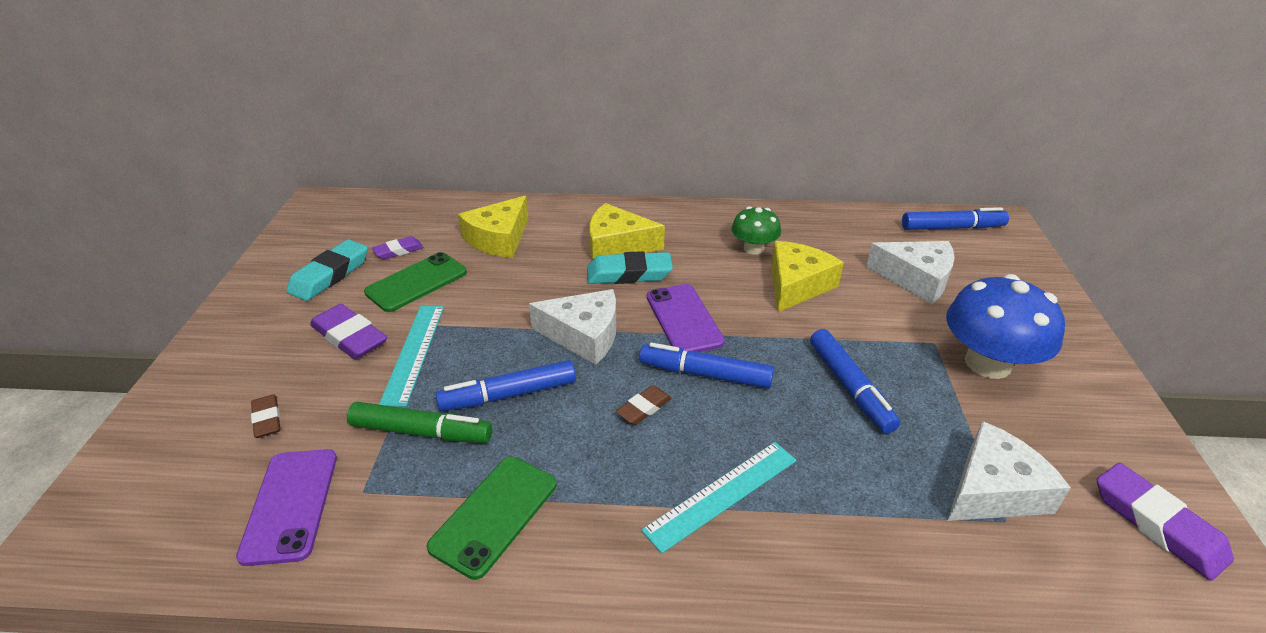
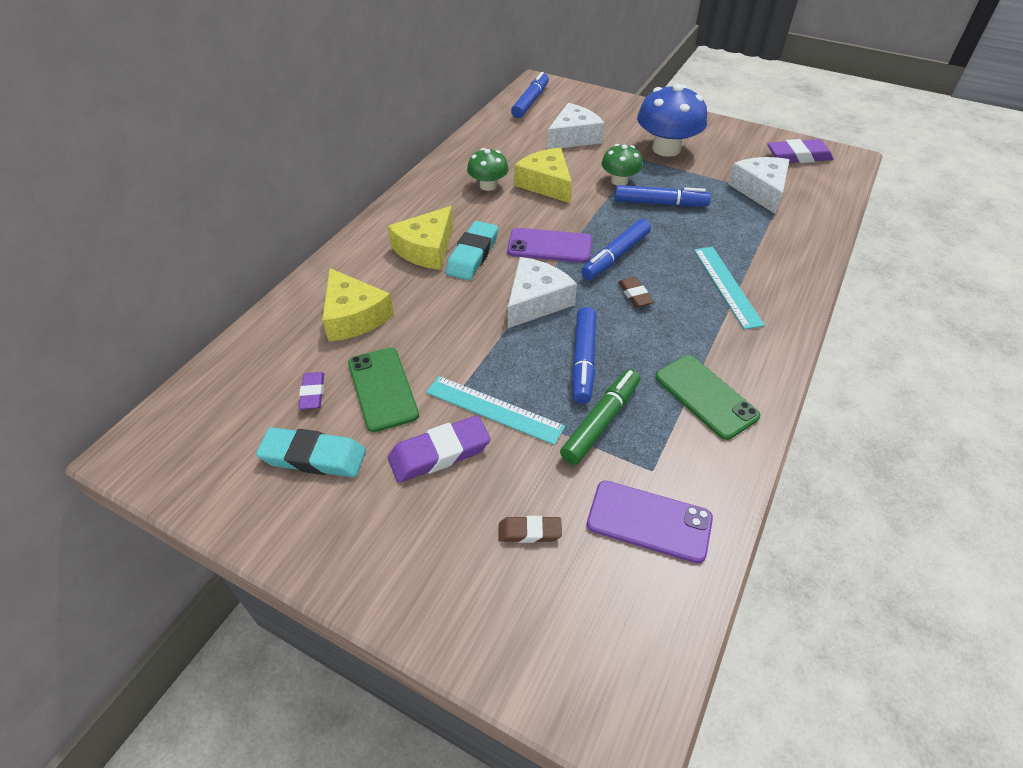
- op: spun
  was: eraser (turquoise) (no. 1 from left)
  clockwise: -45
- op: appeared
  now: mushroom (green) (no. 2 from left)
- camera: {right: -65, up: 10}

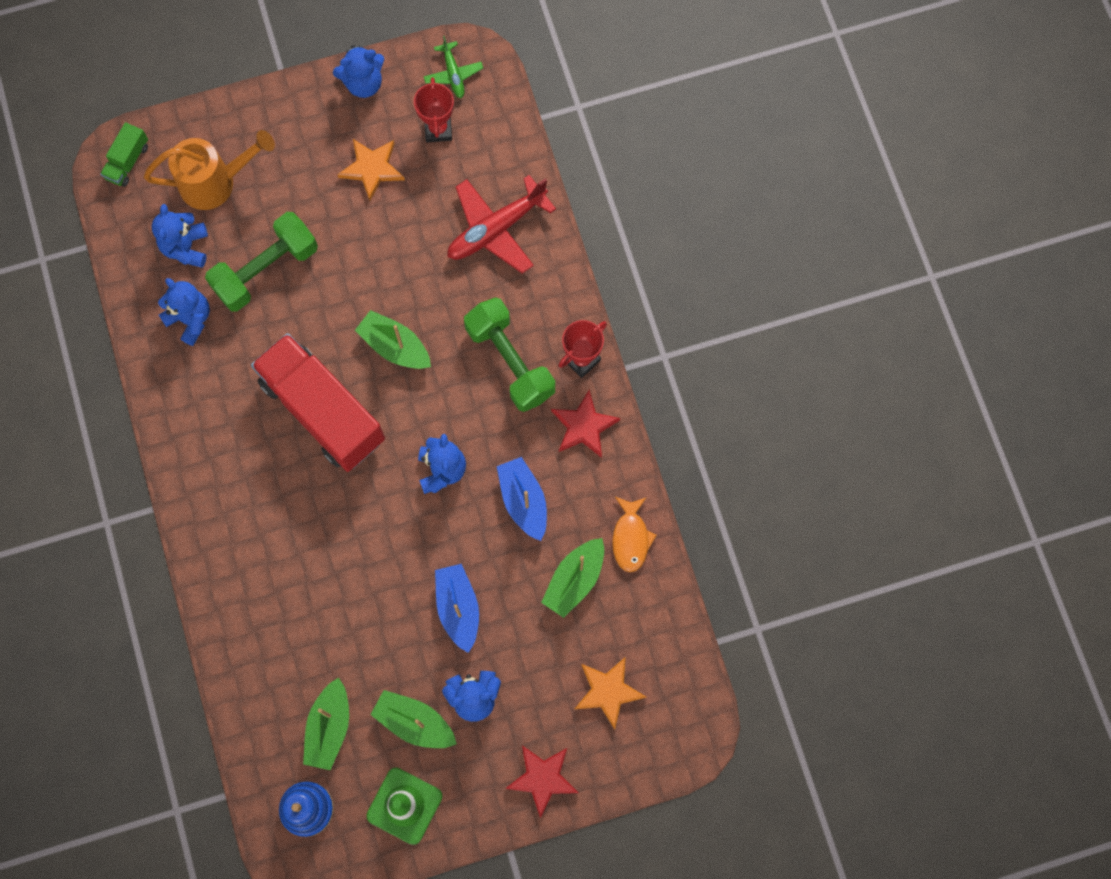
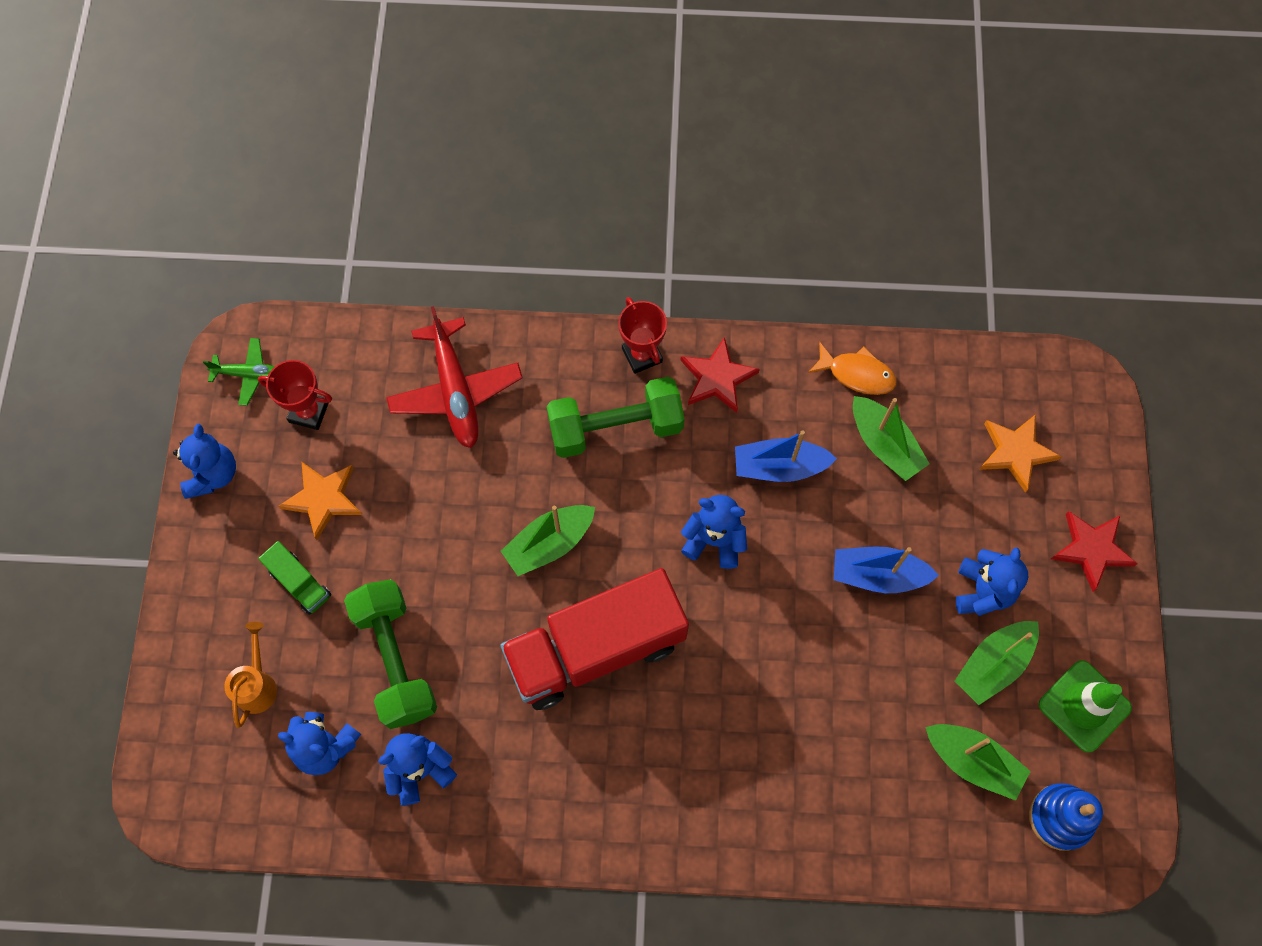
- op: relocated
  was: truck (green)
- op: size
  was: watering can (orange)
  ratio: 0.6
- camera: {right: -70, up: -5}

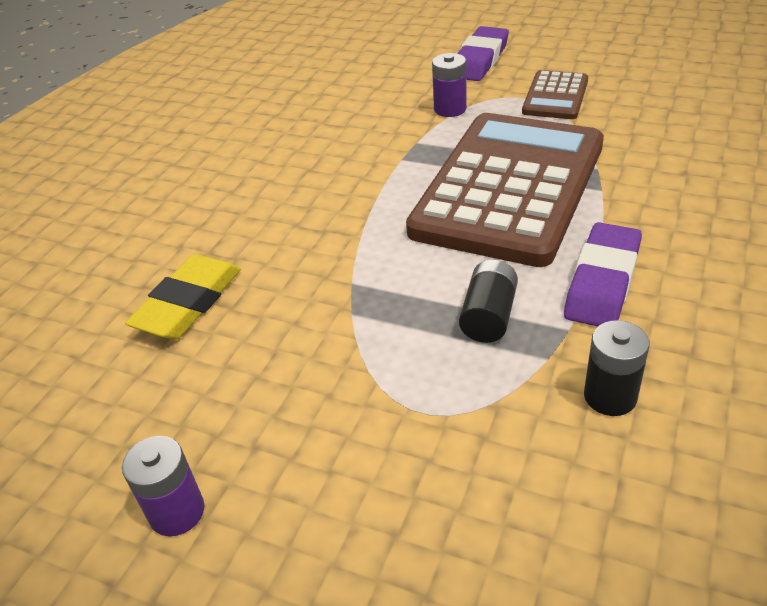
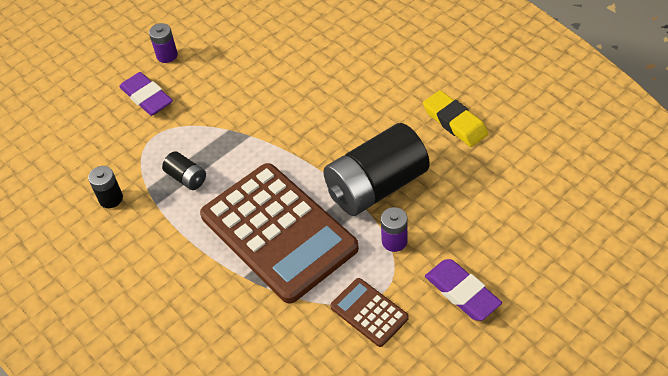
- op: relocated
  was: eraser (yellow)
- op: relocated
  was: eraser (purple) (no. 2 from left in the first image)
  now: eraser (purple) (no. 1 from left)
- op: appeared
  now: battery (black) (no. 3 from left)
- camera: {right: 115, up: 10}

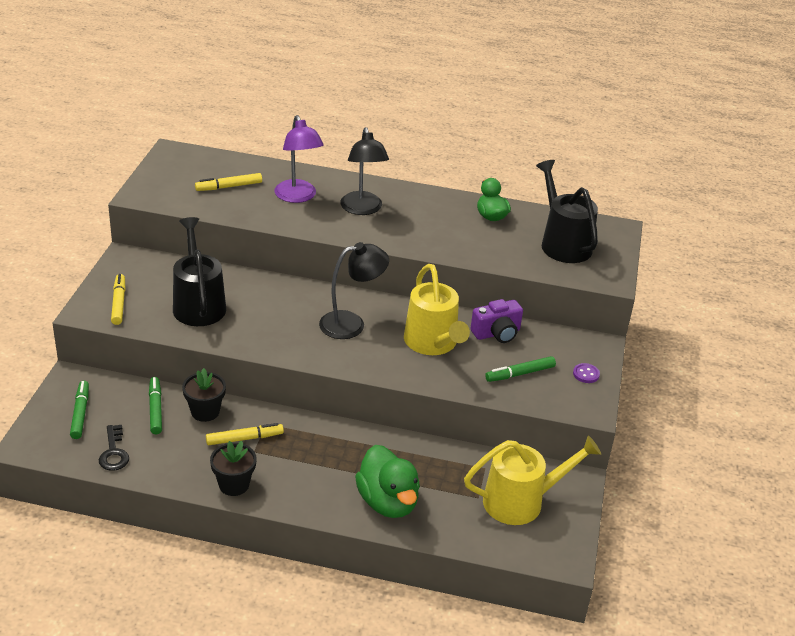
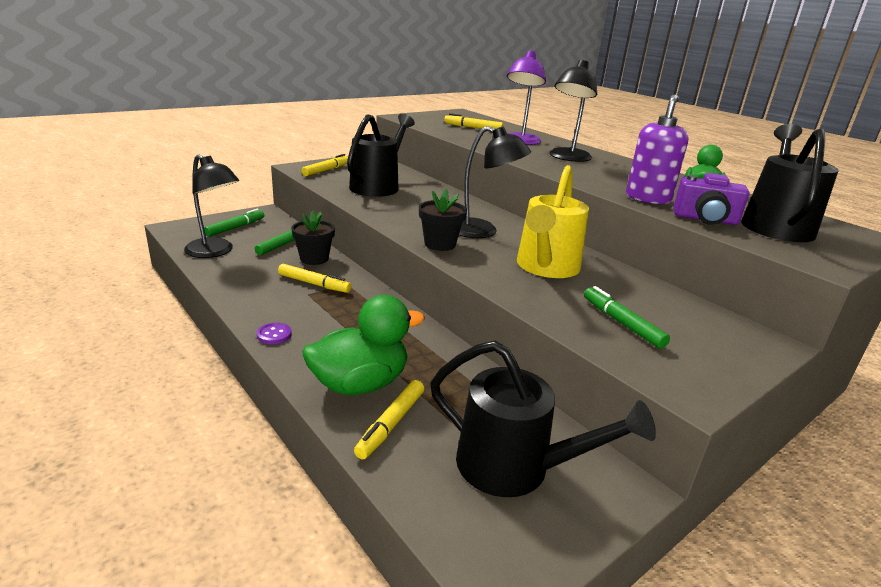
- op: exchanged
  was: key (black)
  now: lamp (black) (no. 1 from left)
- op: relocated
  was: flower pot (black) (no. 2 from left)
- op: spun
  was: duck (green) (no. 1 from left)
  clockwise: -135
- op: colour
  was: watering can (yellow) (no. 2 from left)
  now: watering can (black) (no. 2 from left)
- op: relocated
  was: camera (purple)
- op: spun
  was: marker (green) (no. 3 from left)
  clockwise: 45
- op: relocated
  was: button (purple)
- op: appeared
  now: marker (yellow) (no. 3 from left)
- op: appeared
  now: soap dispenser (purple)
- camera: {right: 40, up: -10}

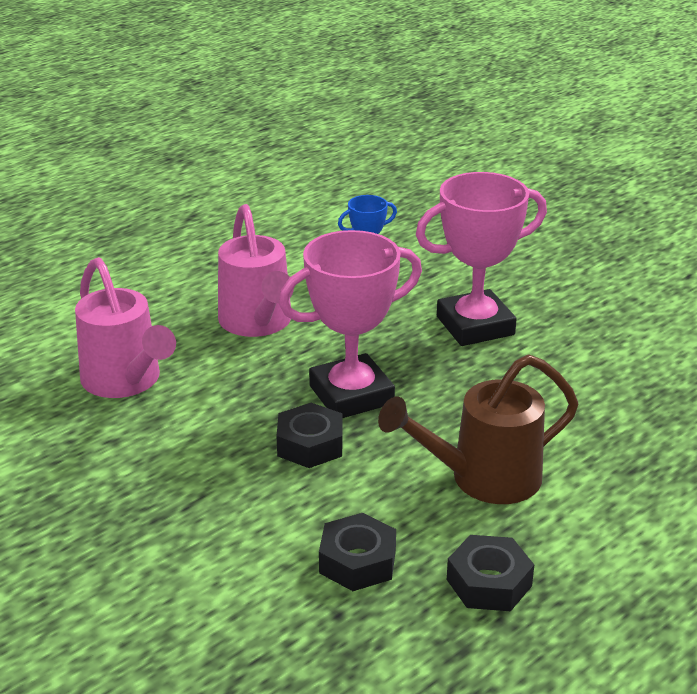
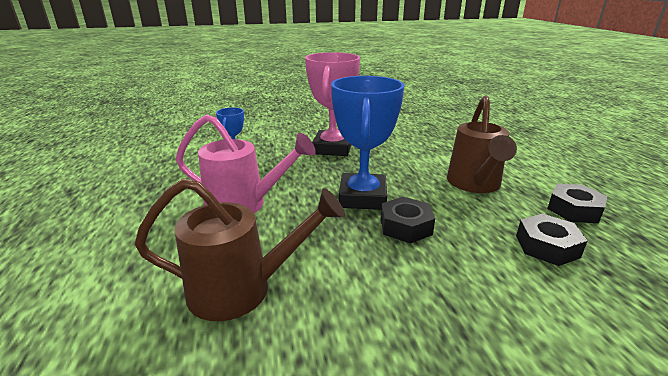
- op: colour
  was: watering can (pink) (no. 1 from left)
  now: watering can (brown) (no. 1 from left)
- op: colour
  was: trophy (pink) (no. 1 from left)
  now: trophy (blue) (no. 2 from left)
- camera: {right: -60, up: -5}

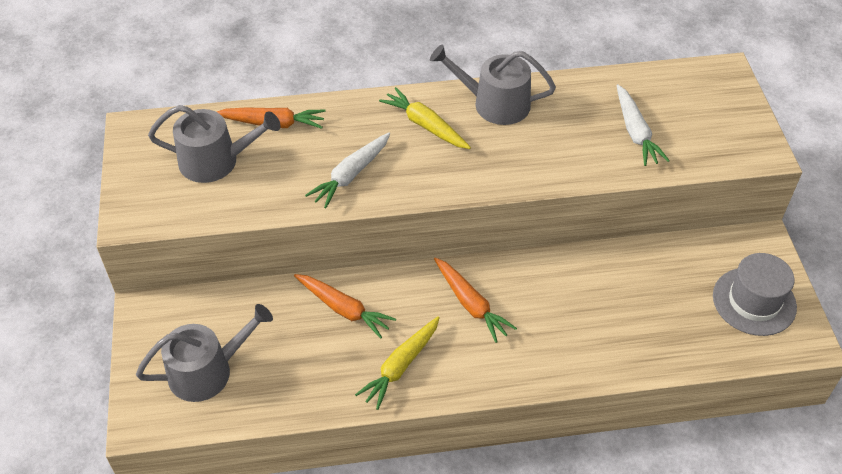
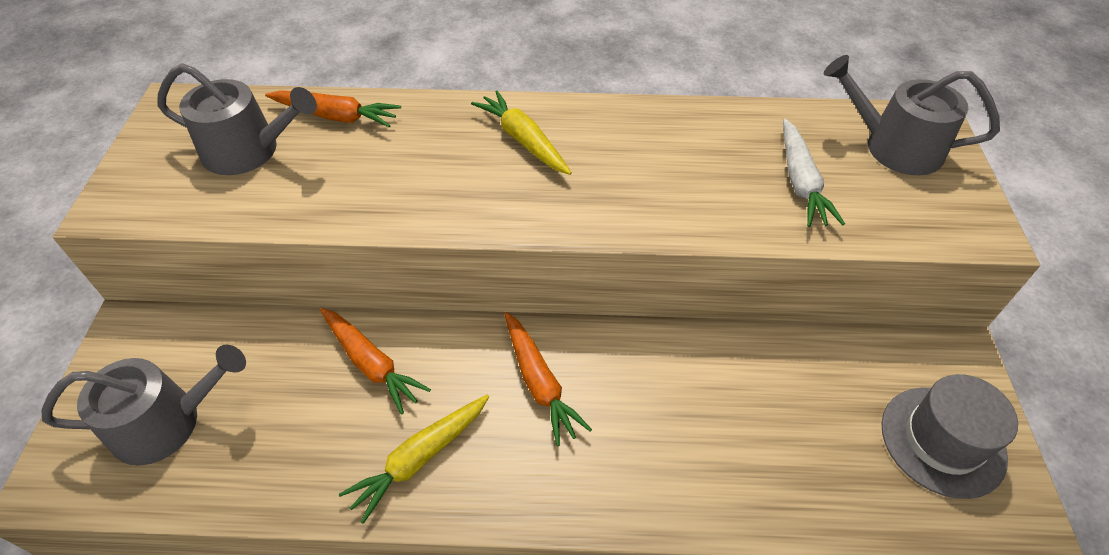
- op: missing
  was: carrot (white) (no. 1 from left)
- op: relocated
  was: watering can (grey) (no. 3 from left)
- camera: {right: 10, up: 0}

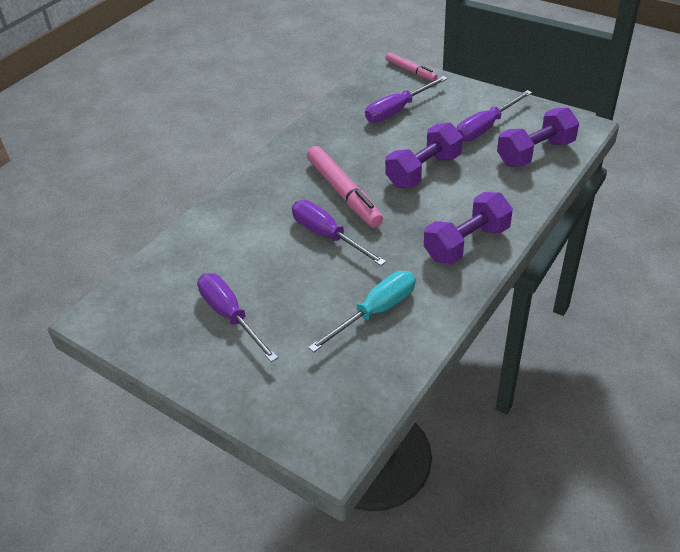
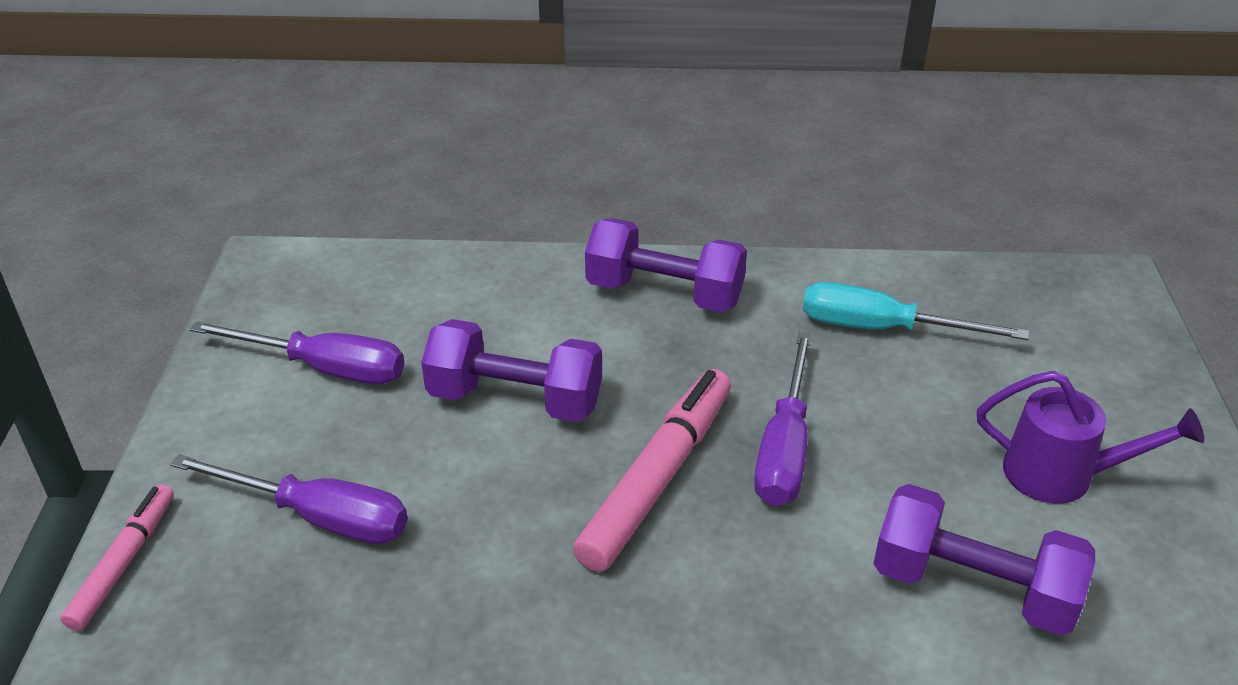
- op: exchanged
  was: screwdriver (purple) (no. 1 from left)
  now: watering can (purple)
- op: relocated
  was: dumbbell (purple) (no. 3 from left)
- camera: {right: -125, up: -5}

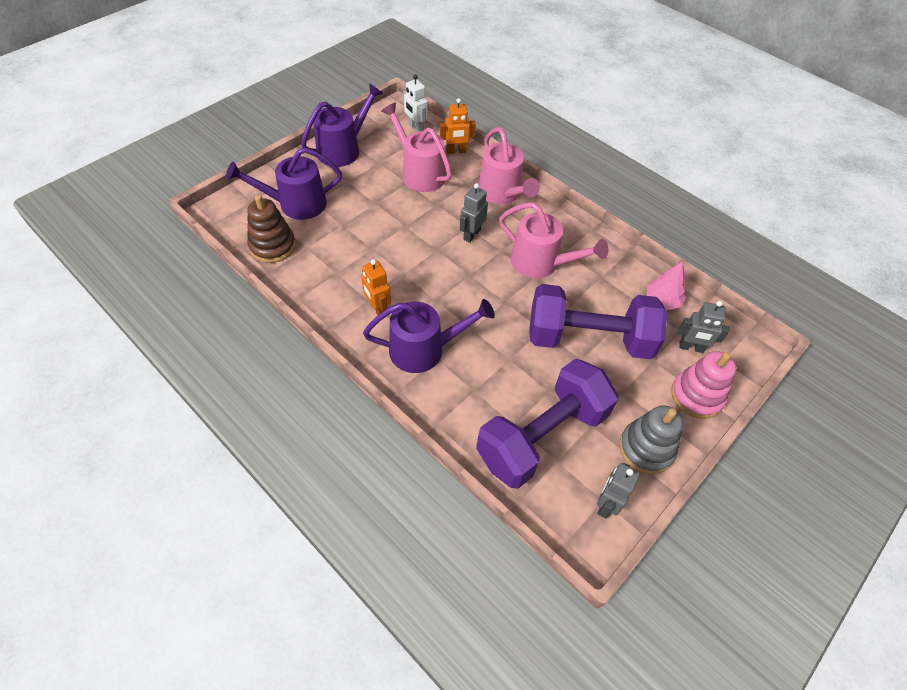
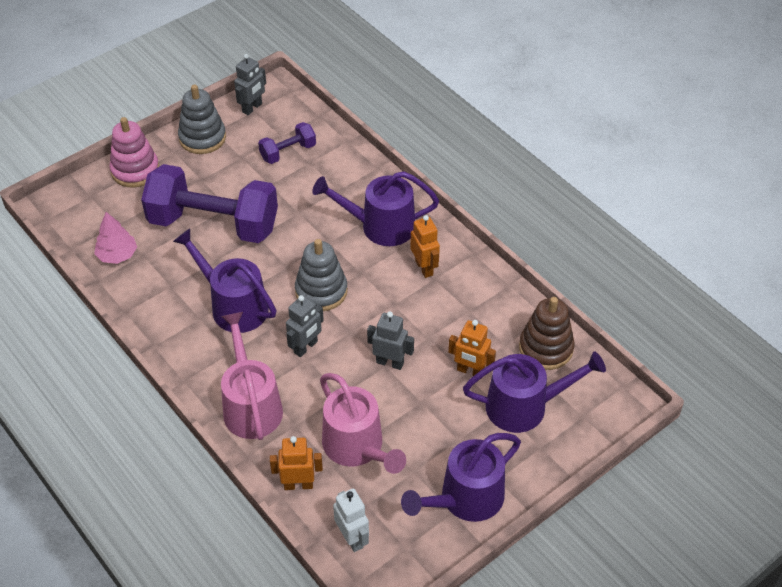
- op: size
  was: dumbbell (purple) (no. 1 from left in the first image)
  ratio: 0.46
- op: colour
  was: watering can (pink) (no. 3 from left)
  now: watering can (purple) (no. 1 from left)
- op: relocated
  was: robot (grey) (no. 3 from left)
- op: appeared
  now: stacking toy (grey) (no. 2 from left)
- op: appeared
  now: robot (orange) (no. 3 from left)
- camera: {right: -170, up: -5}

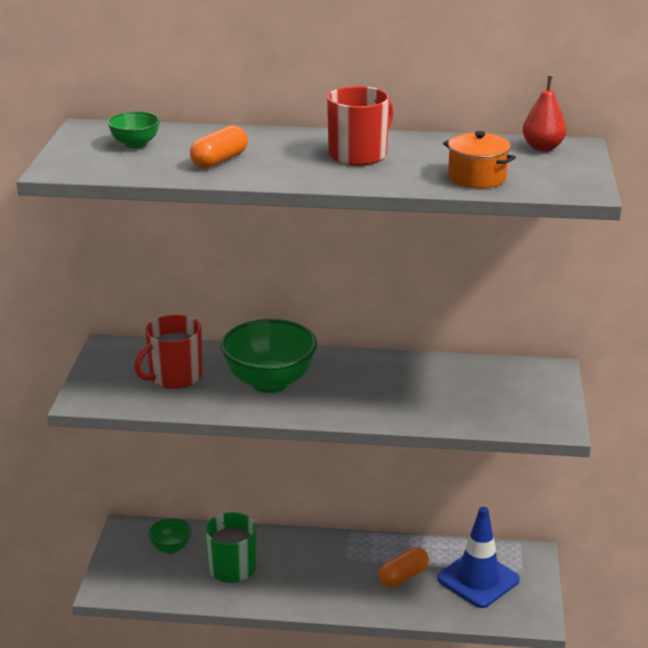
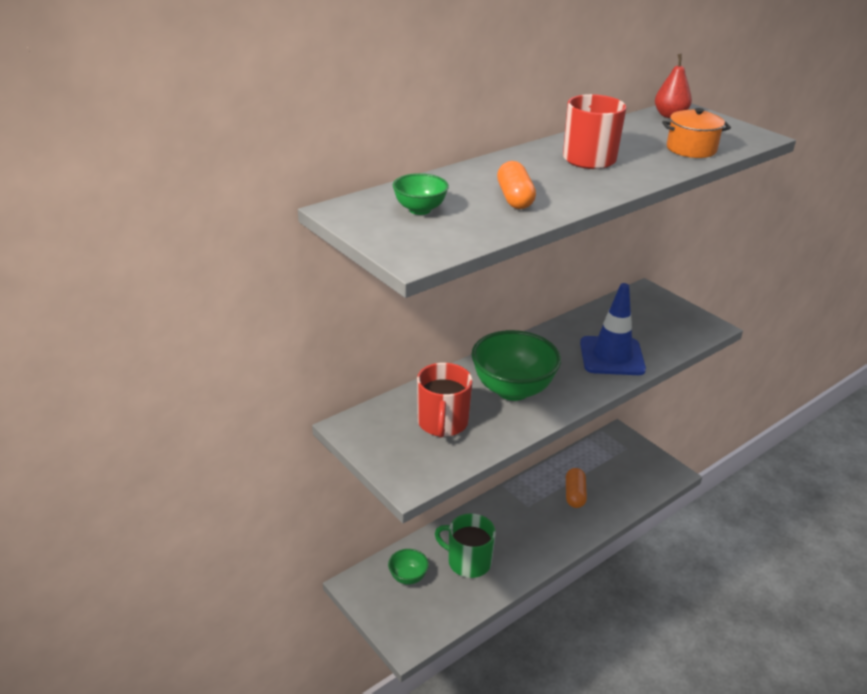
- op: relocated
  was: traffic cone (blue)
- camera: {right: -45, up: 5}

